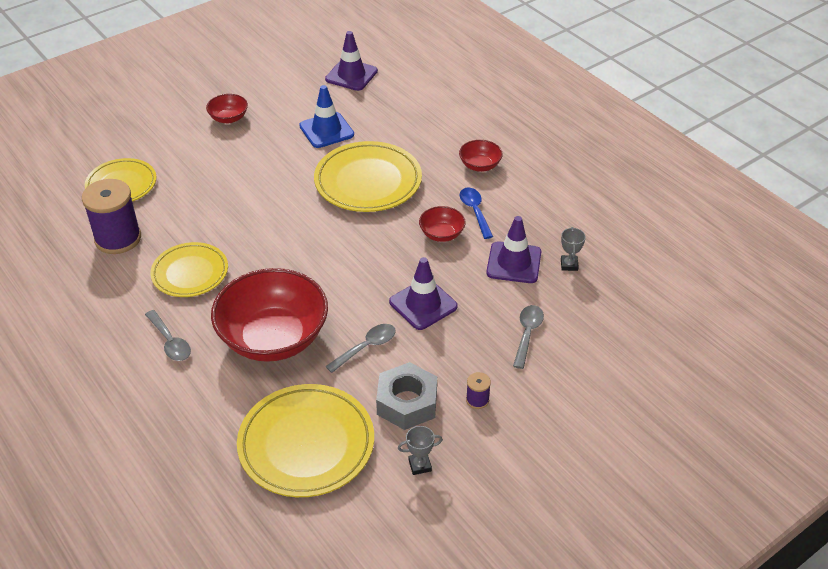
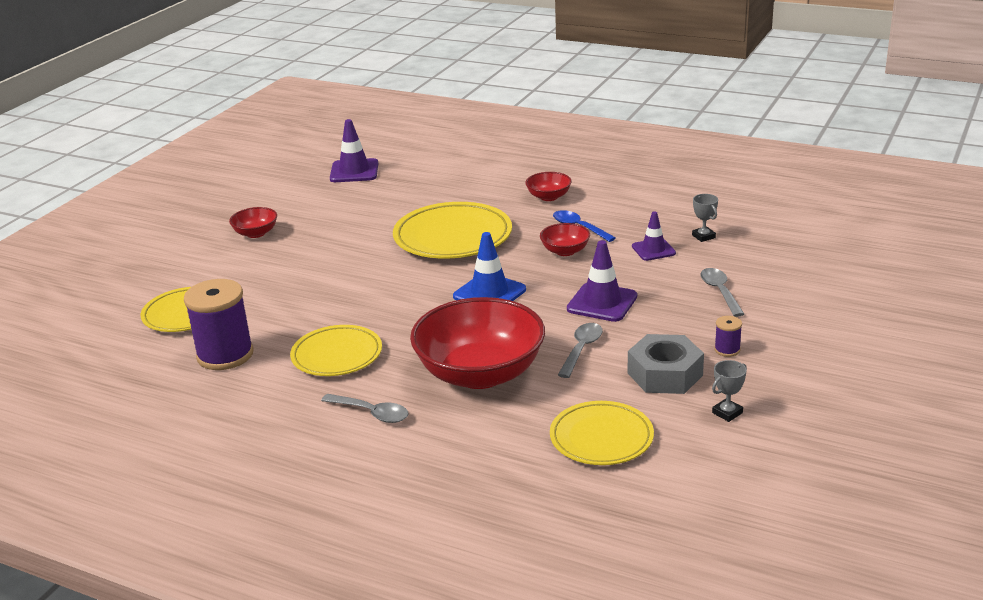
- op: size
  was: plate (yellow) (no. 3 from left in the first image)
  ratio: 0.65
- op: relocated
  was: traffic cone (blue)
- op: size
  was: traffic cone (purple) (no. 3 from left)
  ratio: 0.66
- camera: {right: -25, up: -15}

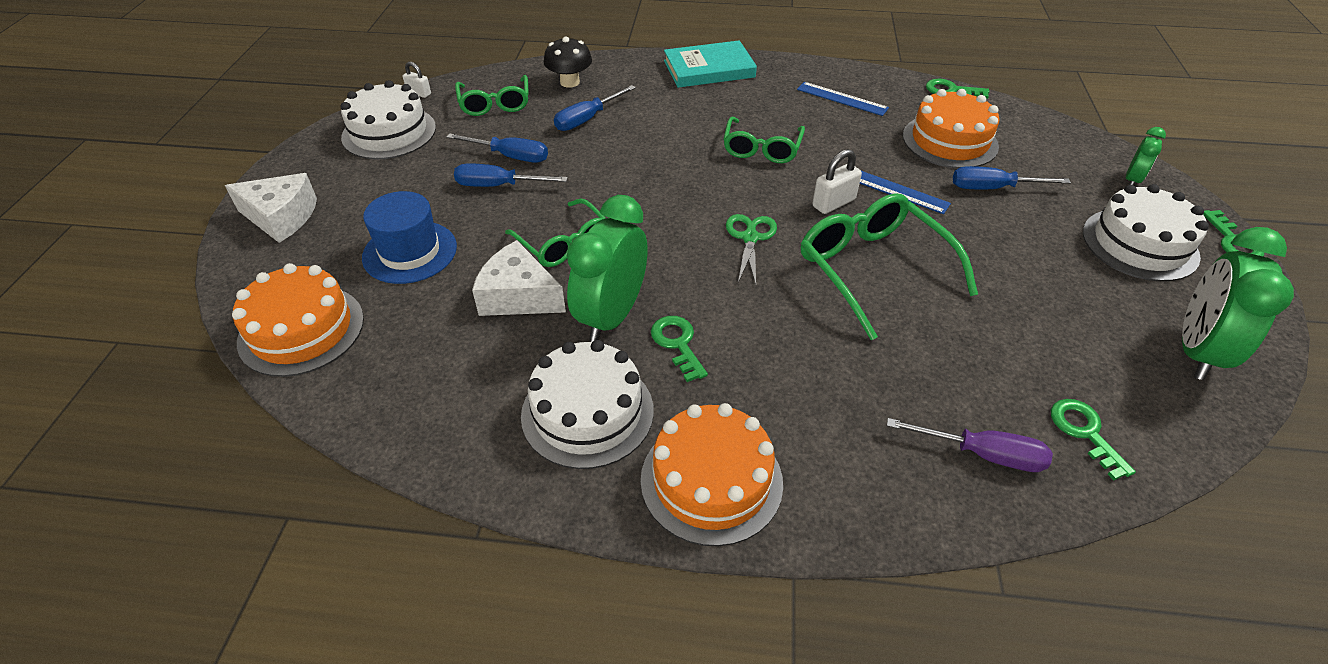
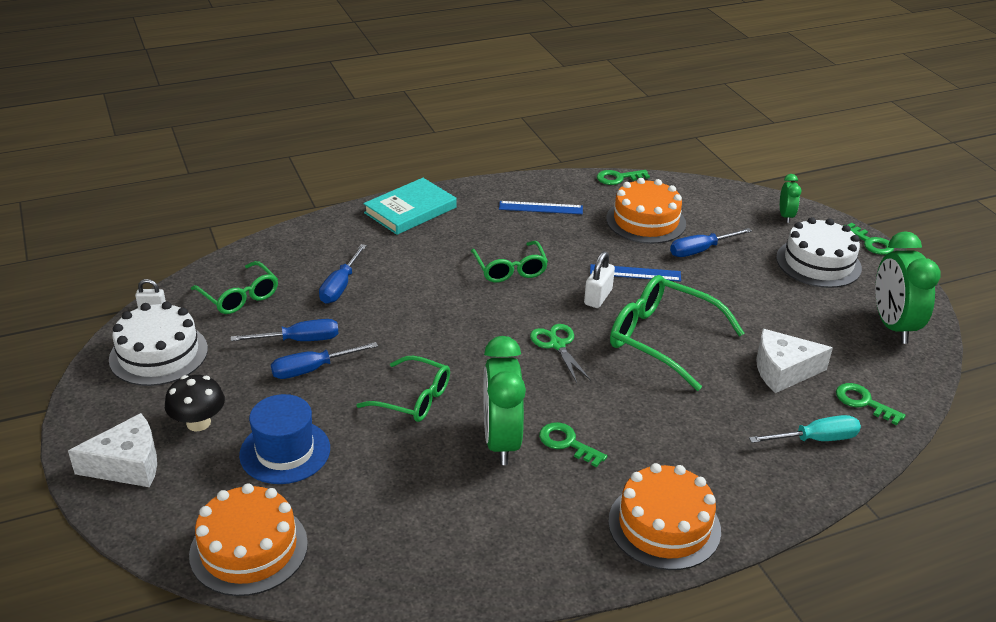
- op: relocated
  was: cheese (white) (no. 2 from left)
- op: missing
  was: cake (white) (no. 2 from left)
- op: relocated
  was: mushroom (black)
- op: colour
  was: screwdriver (purple)
  now: screwdriver (turquoise)
- camera: {right: -30, up: -10}

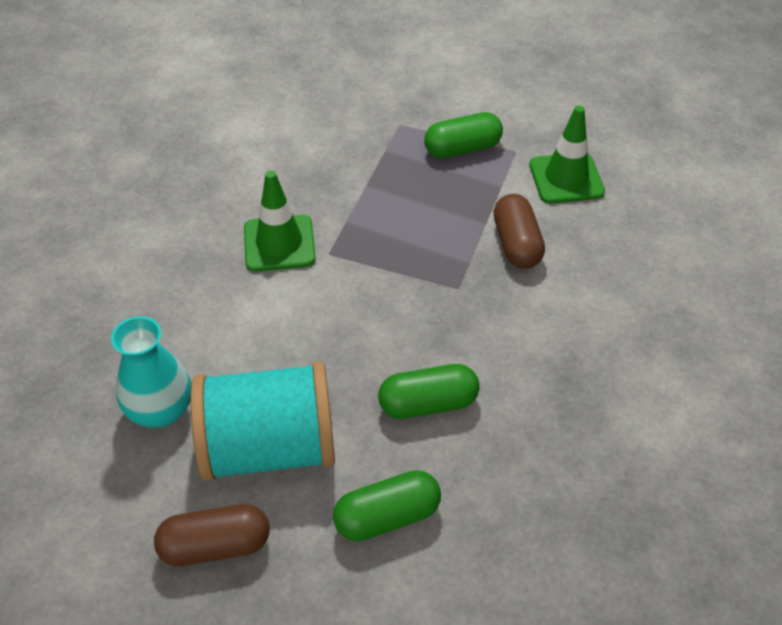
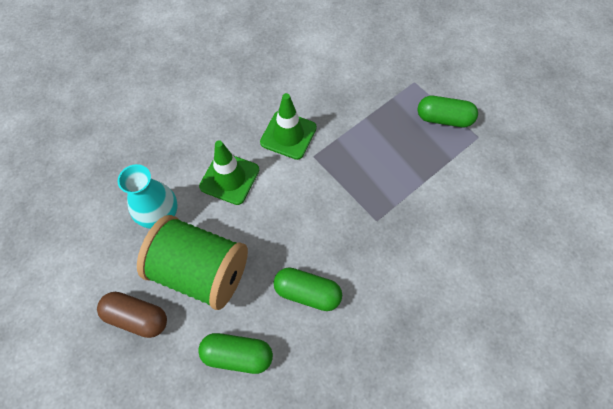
- op: colour
  was: spool (turquoise)
  now: spool (green)
- op: missing
  was: capsule (brown) (no. 2 from left)
- op: relocated
  was: traffic cone (green) (no. 2 from left in the first image)
  now: traffic cone (green) (no. 1 from left)
- camera: {right: 30, up: 15}

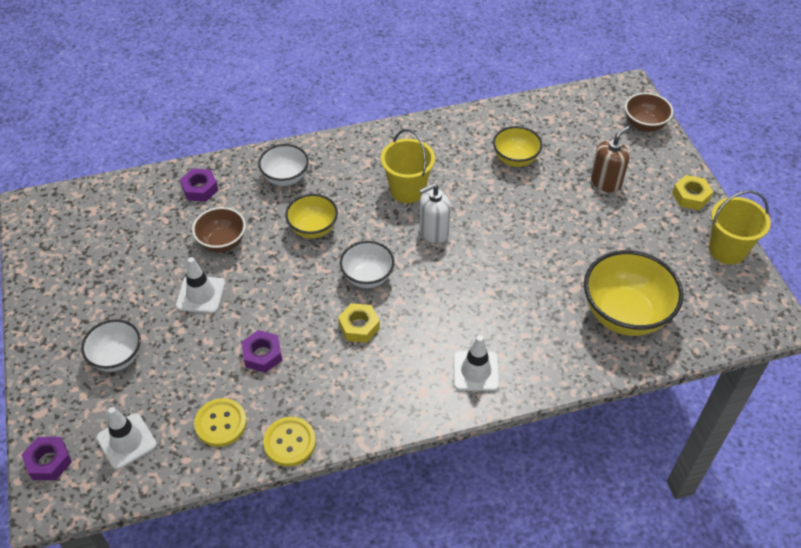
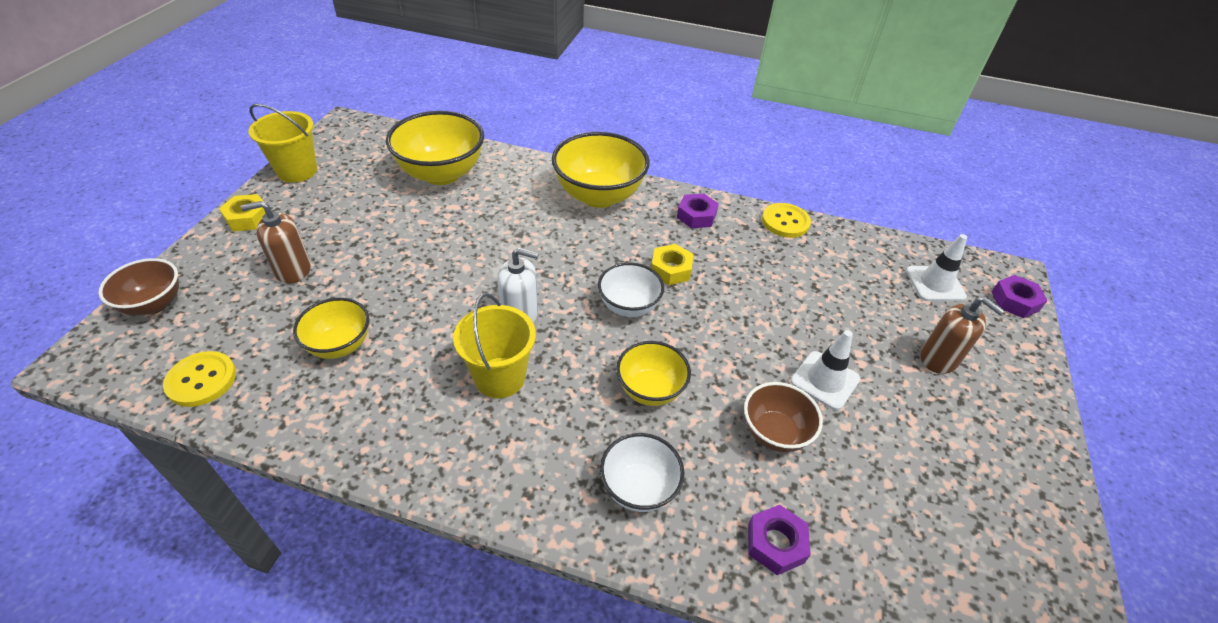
- op: exchanged
  was: bowl (white) (no. 1 from left)
  now: soap dispenser (brown) (no. 2 from left)
- op: relocated
  was: button (yellow) (no. 1 from left)
- op: relocated
  was: nut (purple) (no. 3 from left in the first image)
  now: nut (purple) (no. 1 from left)
- op: exchanged
  was: traffic cone (white) (no. 3 from left)
  now: bowl (yellow) (no. 3 from left)
- camera: {right: -150, up: -5}

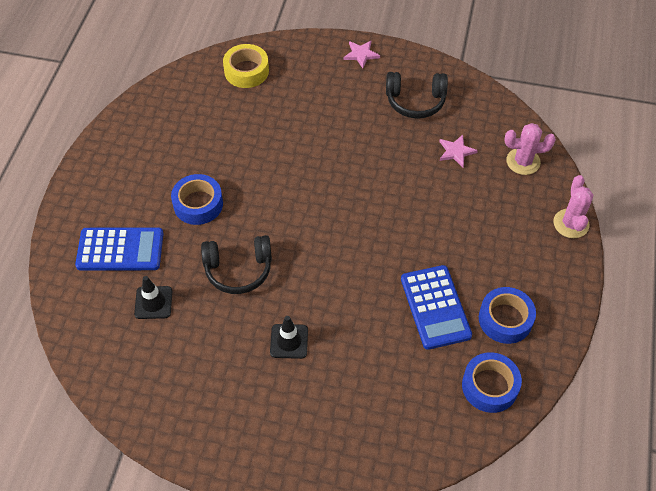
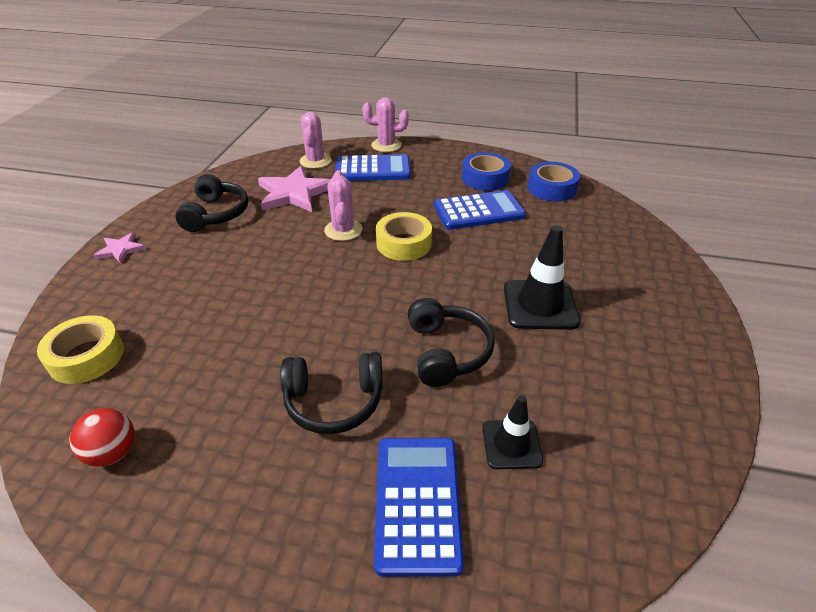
- op: exchanged
  was: tape (blue) (no. 1 from left)
  now: headphones (black) (no. 2 from left)
- op: size
  was: traffic cone (black) (no. 2 from left)
  ratio: 1.6
- op: size
  was: star (pink) (no. 2 from left)
  ratio: 1.92
- op: appeared
  now: ball (red)
- op: appeared
  now: cactus (pink) (no. 2 from left)
- op: appeared
  now: calculator (blue) (no. 1 from left)
- op: appeared
  now: tape (yellow) (no. 2 from left)
- camera: {right: -90, up: -15}

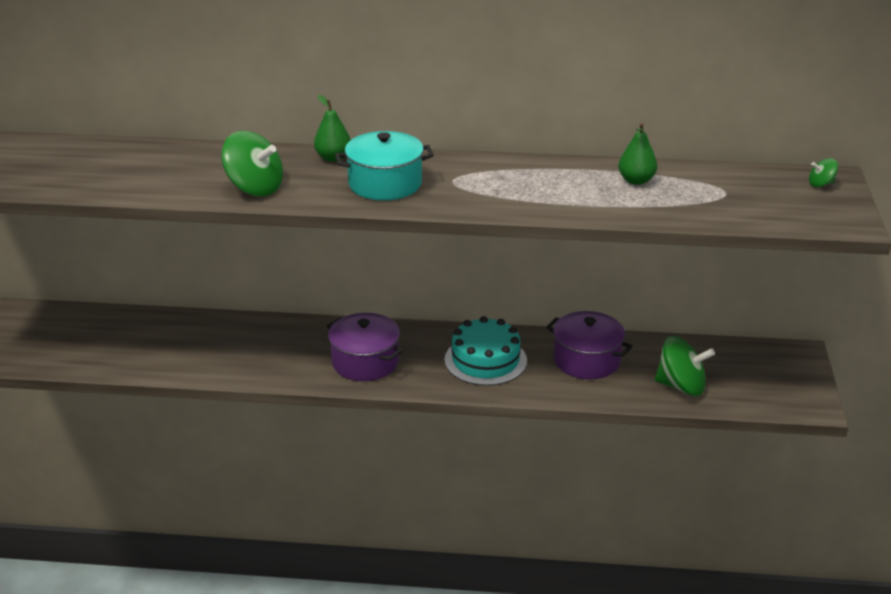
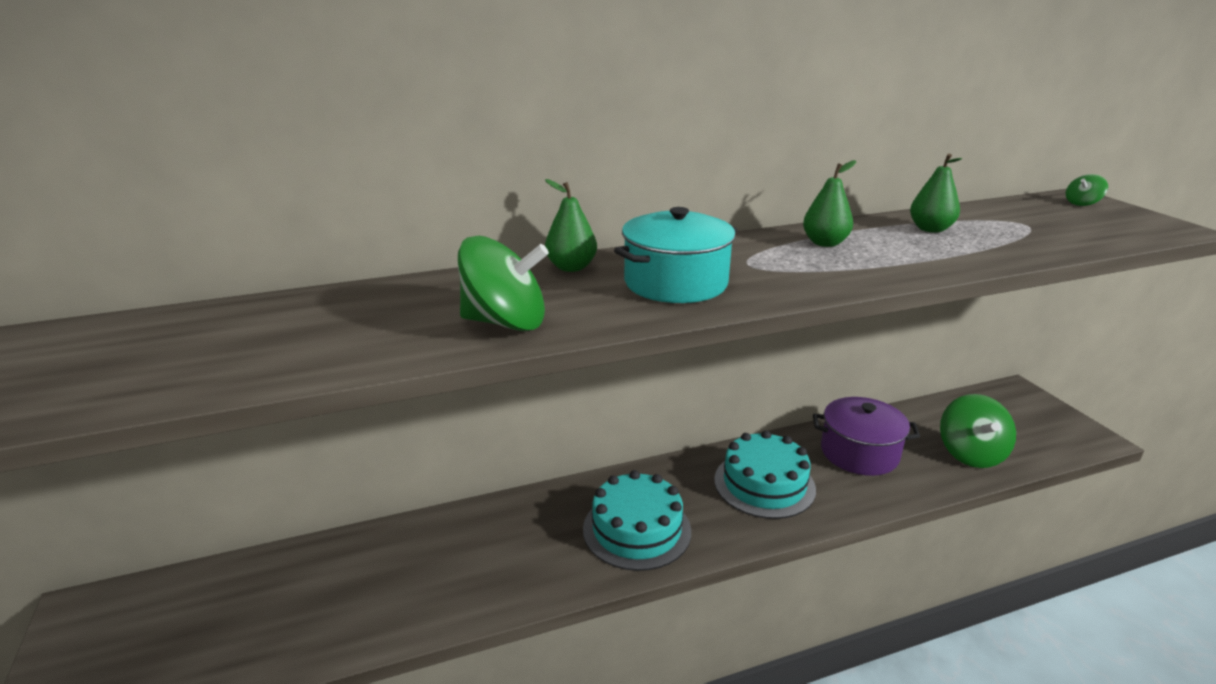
- op: exchanged
  was: pot (purple) (no. 1 from left)
  now: cake (turquoise) (no. 1 from left)
- op: spun
  was: spinning top (green) (no. 2 from left)
  clockwise: 105
- op: appeared
  now: pear (green) (no. 2 from left)
- camera: {right: -25, up: -5}

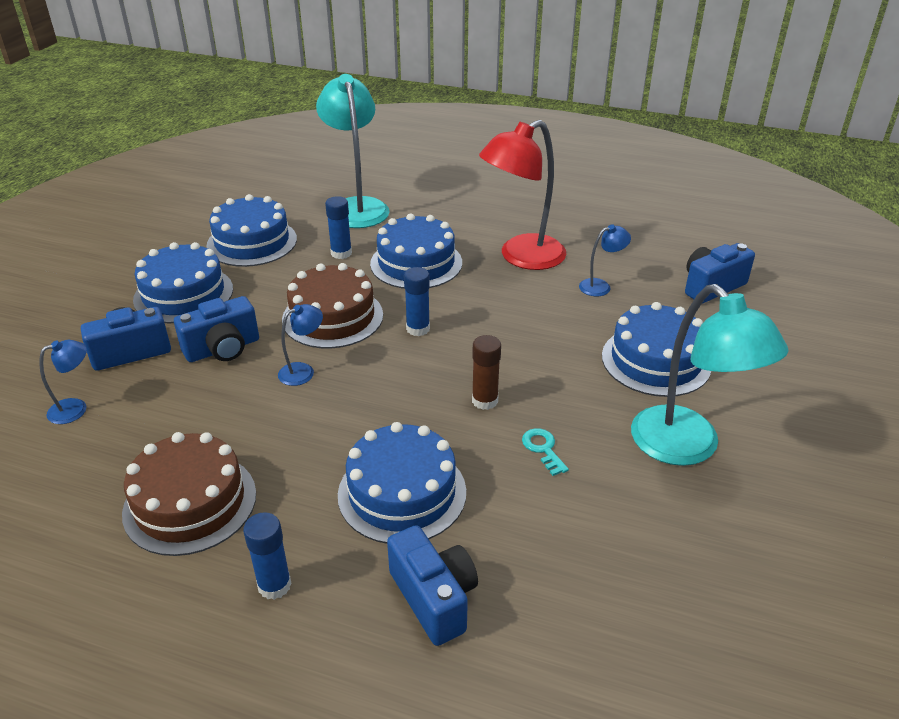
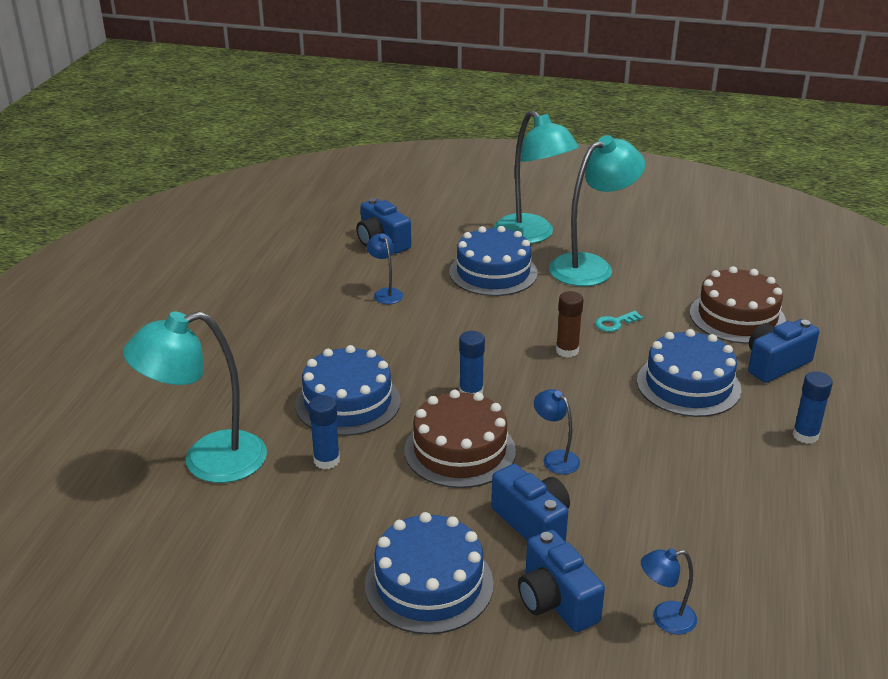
- op: spun
  was: lamp (blue) (no. 1 from left in the first image)
  clockwise: -60
- op: relocated
  was: cake (brown) (no. 1 from left in the first image)
  now: cake (brown) (no. 2 from left)
- op: missing
  was: cake (blue) (no. 2 from left)
- op: missing
  was: lamp (red)
- op: appeared
  now: lamp (turquoise) (no. 2 from left)
- camera: {right: -95, up: -5}

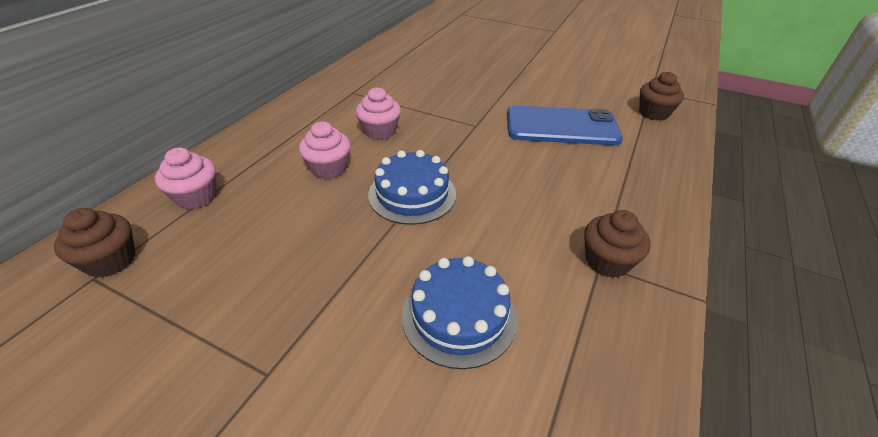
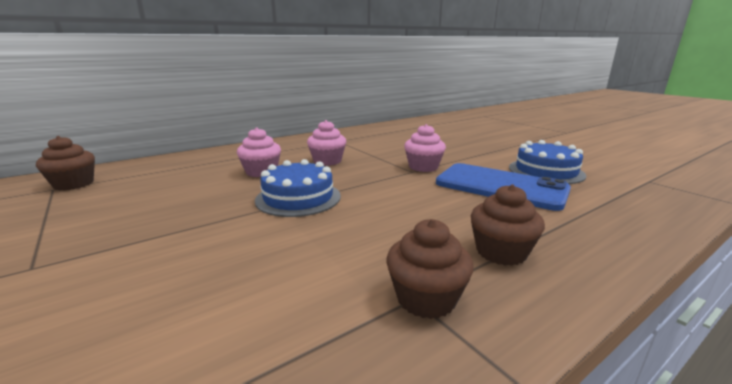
- op: relocated
  was: cupcake (pink) (no. 1 from left in the first image)
  now: cupcake (pink) (no. 3 from left)
- op: relocated
  was: cake (blue) (no. 2 from left)
- op: relocated
  was: cupcake (brown) (no. 3 from left)
- camera: {right: 30, up: -20}

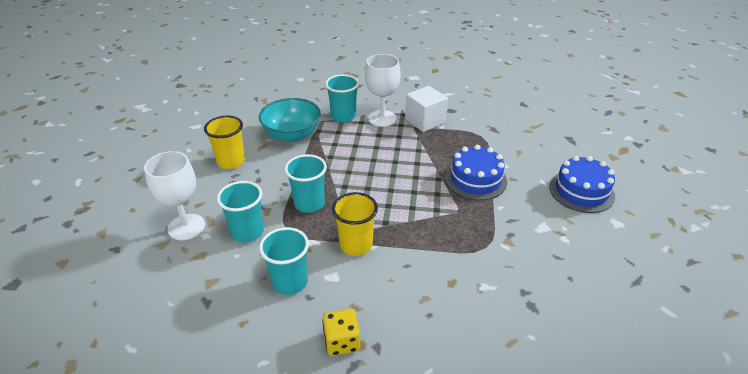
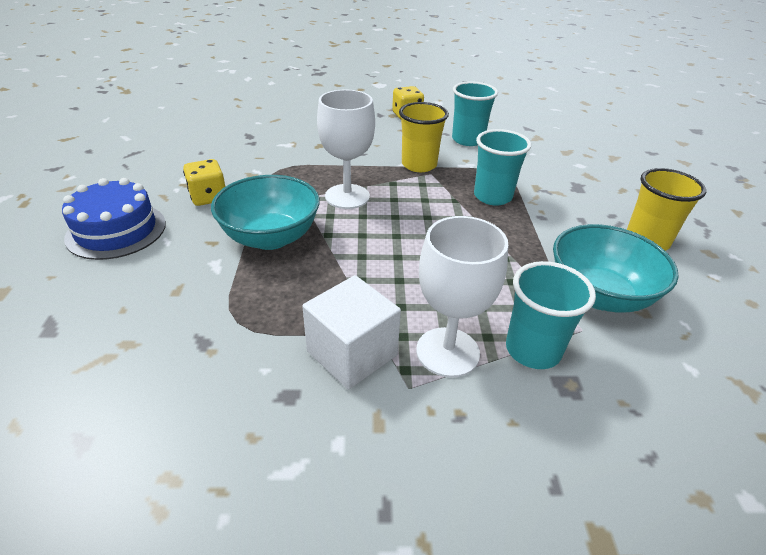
- op: relocated
  was: goblet (white) (no. 1 from left)
- op: missing
  was: cup (turquoise) (no. 1 from left)
- op: exchanged
  was: cake (blue) (no. 1 from left)
  now: bowl (turquoise) (no. 1 from left)
- op: appeared
  now: dice (yellow) (no. 1 from left)
- camera: {right: 170, up: 0}

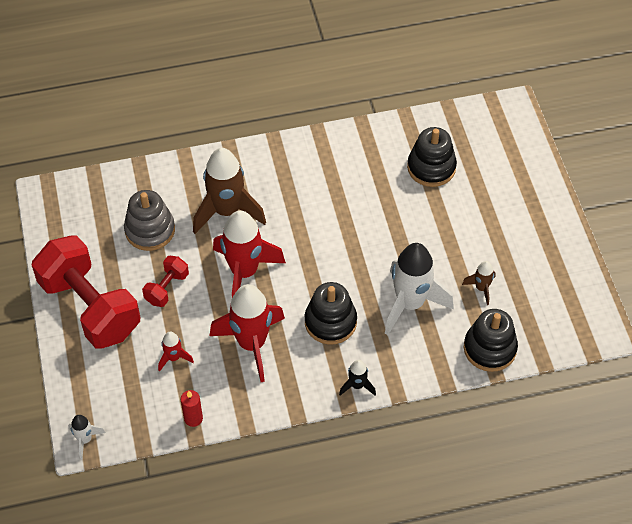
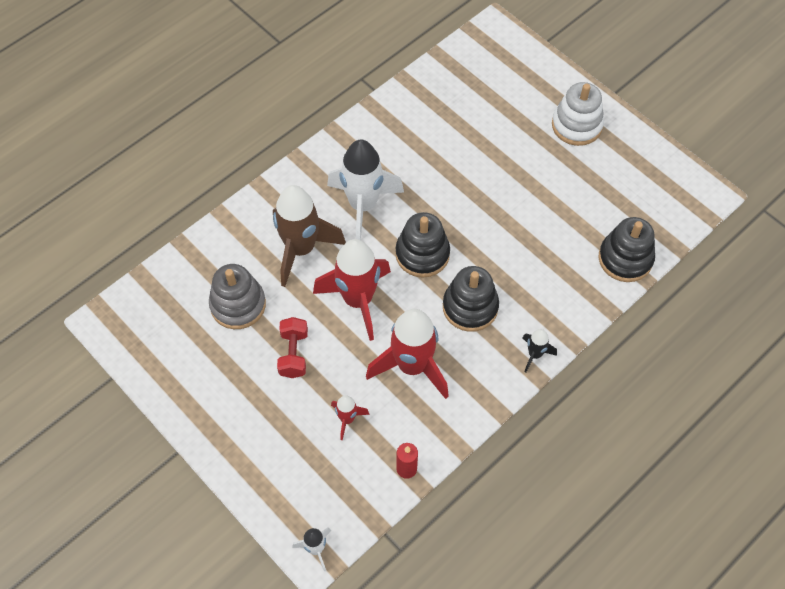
- op: missing
  was: dumbbell (red) (no. 1 from left)
- op: relocated
  was: rocket (white) (no. 2 from left)
- op: relocated
  was: stacking toy (black) (no. 2 from left in the first image)
  now: stacking toy (black) (no. 1 from left)
- op: missing
  was: rocket (brown) (no. 2 from left)
- op: appeared
  now: stacking toy (white)
- camera: {right: -30, up: 5}

